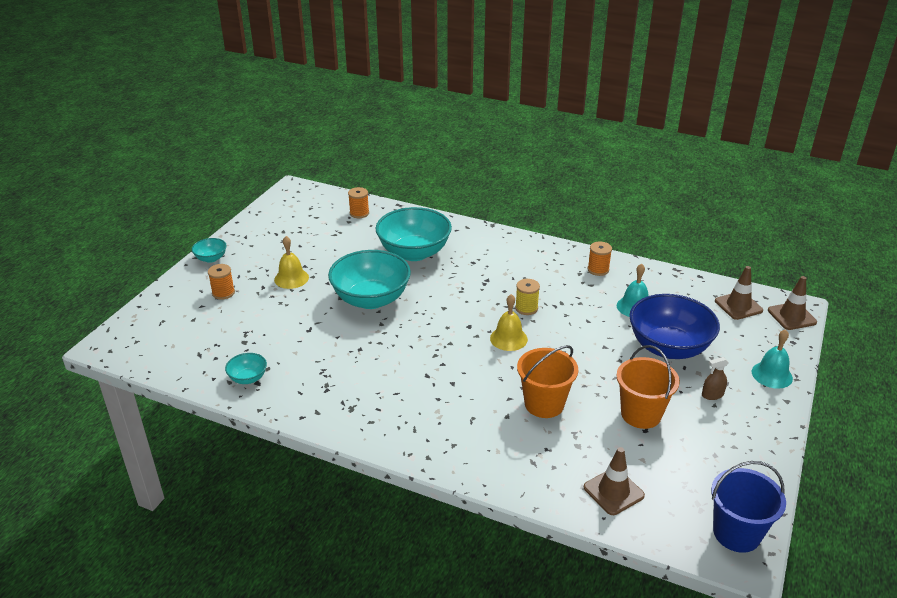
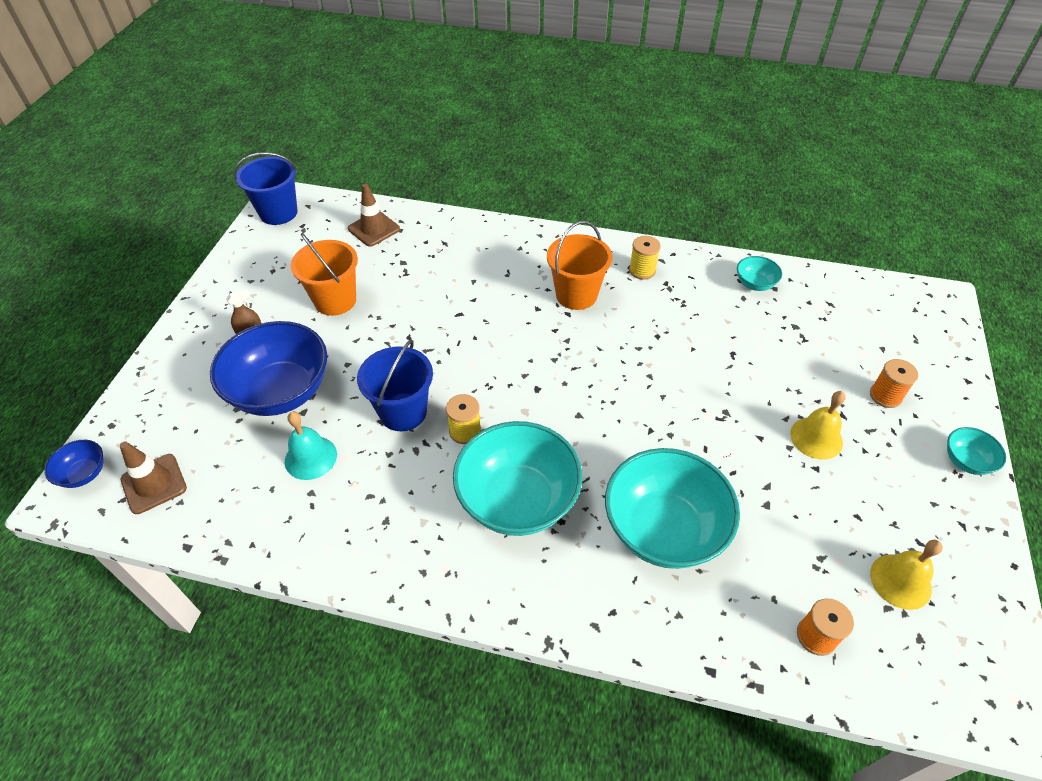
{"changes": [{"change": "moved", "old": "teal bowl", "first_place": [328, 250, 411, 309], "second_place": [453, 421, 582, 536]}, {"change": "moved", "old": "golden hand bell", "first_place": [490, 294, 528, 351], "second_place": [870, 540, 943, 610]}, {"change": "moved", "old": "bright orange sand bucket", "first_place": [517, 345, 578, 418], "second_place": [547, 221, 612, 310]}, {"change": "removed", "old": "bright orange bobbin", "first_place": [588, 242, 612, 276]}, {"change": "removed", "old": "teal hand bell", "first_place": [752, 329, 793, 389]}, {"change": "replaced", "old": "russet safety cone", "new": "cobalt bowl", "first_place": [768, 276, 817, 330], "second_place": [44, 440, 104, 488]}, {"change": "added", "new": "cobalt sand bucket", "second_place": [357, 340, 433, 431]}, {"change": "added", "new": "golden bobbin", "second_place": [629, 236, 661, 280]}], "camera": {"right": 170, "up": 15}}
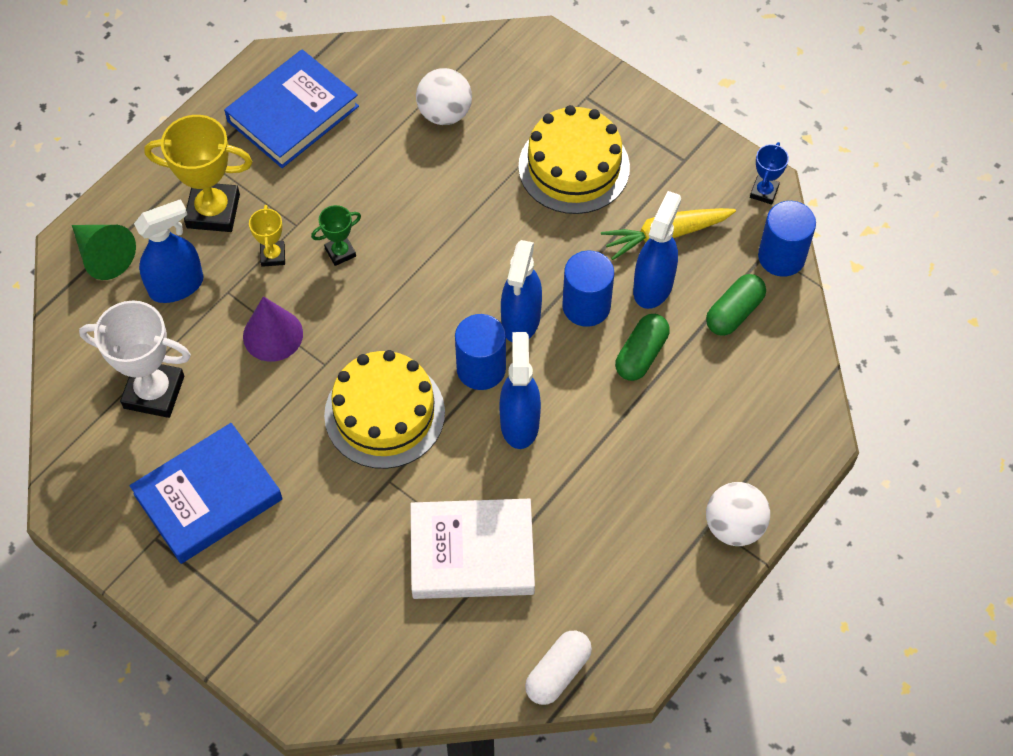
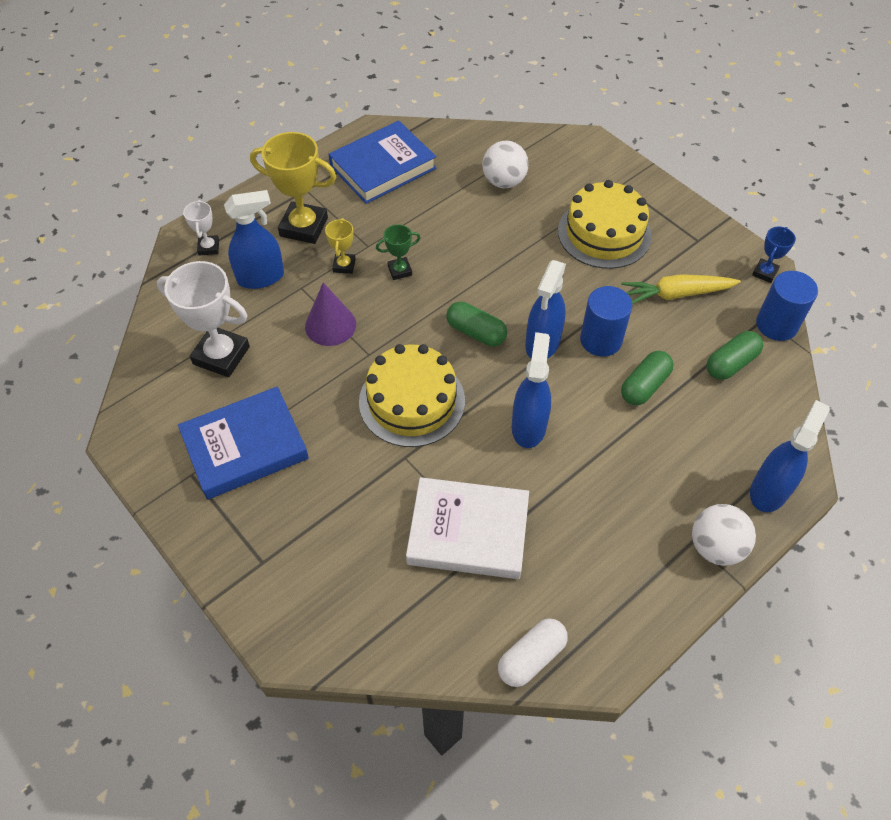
{"changes": [{"change": "replaced", "old": "green cone", "new": "snow-white award cup", "first_place": [72, 225, 136, 280], "second_place": [183, 200, 219, 255]}, {"change": "removed", "old": "cobalt cylinder shape", "first_place": [455, 314, 506, 390]}, {"change": "moved", "old": "cobalt spray bottle", "first_place": [633, 191, 681, 309], "second_place": [750, 400, 830, 512]}, {"change": "added", "new": "green pill", "second_place": [446, 302, 507, 346]}], "camera": {"right": 10, "up": -5}}
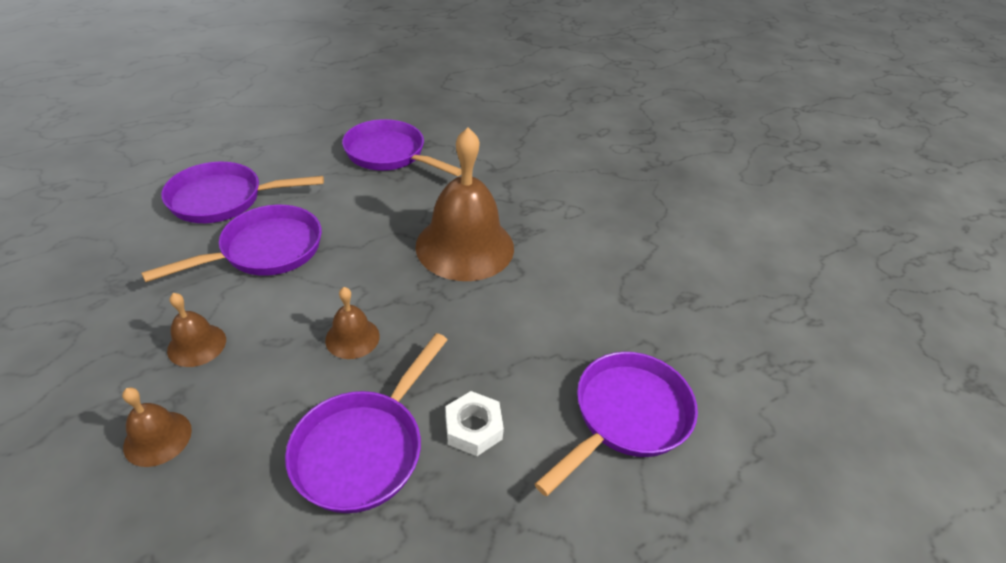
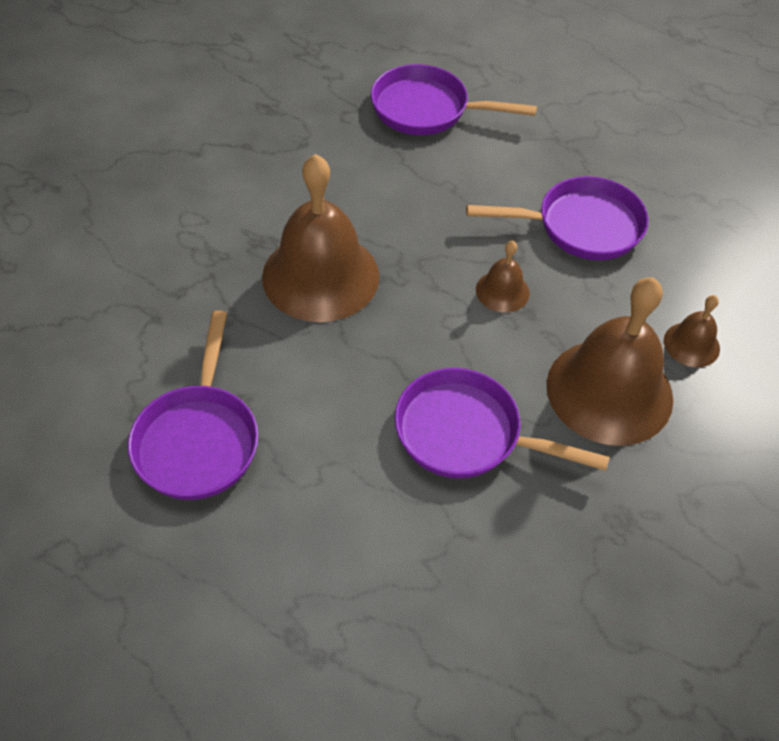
{"changes": [{"change": "removed", "old": "royal purple pan", "first_place": [161, 162, 324, 223]}, {"change": "resized", "old": "russet hand bell", "first_place": [167, 293, 226, 367], "second_place": [547, 277, 673, 446], "factor": 2.18}, {"change": "removed", "old": "snow-white hex nut", "first_place": [445, 391, 504, 456]}], "camera": {"right": -120, "up": 10}}
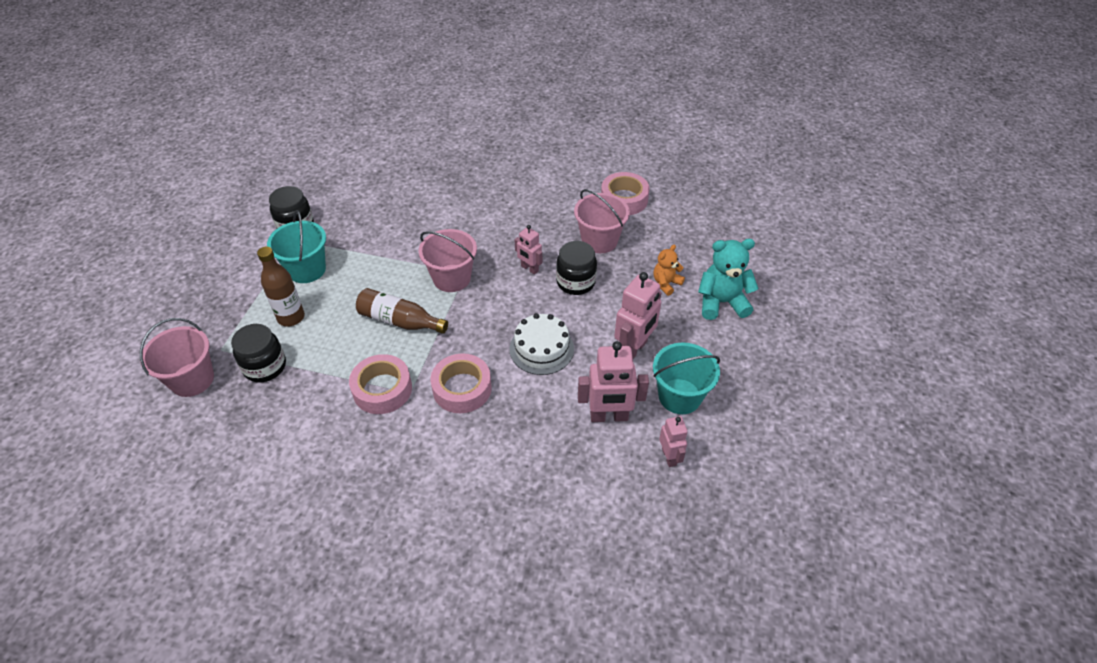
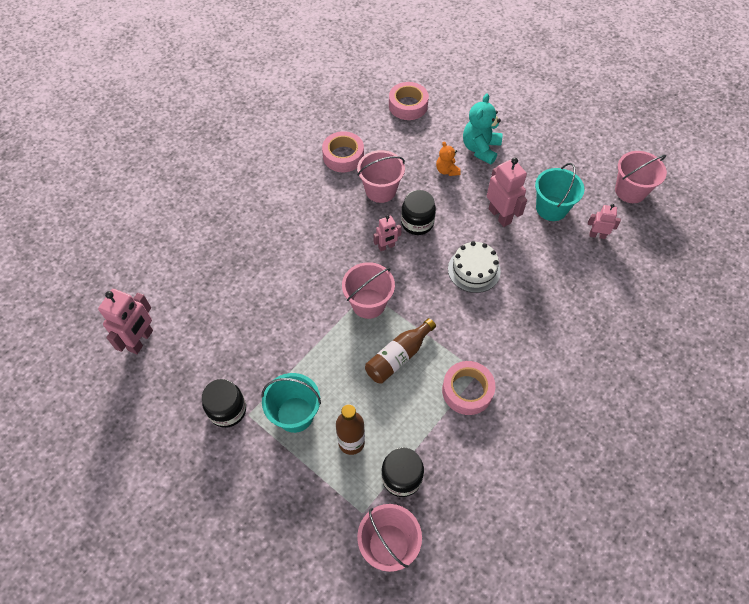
{"changes": [{"change": "moved", "old": "rosy tape", "first_place": [431, 353, 492, 413], "second_place": [389, 82, 429, 120]}, {"change": "moved", "old": "rosy robot", "first_place": [578, 341, 649, 422], "second_place": [98, 289, 153, 354]}, {"change": "added", "new": "rosy sand bucket", "second_place": [615, 151, 667, 203]}], "camera": {"right": -65, "up": 10}}
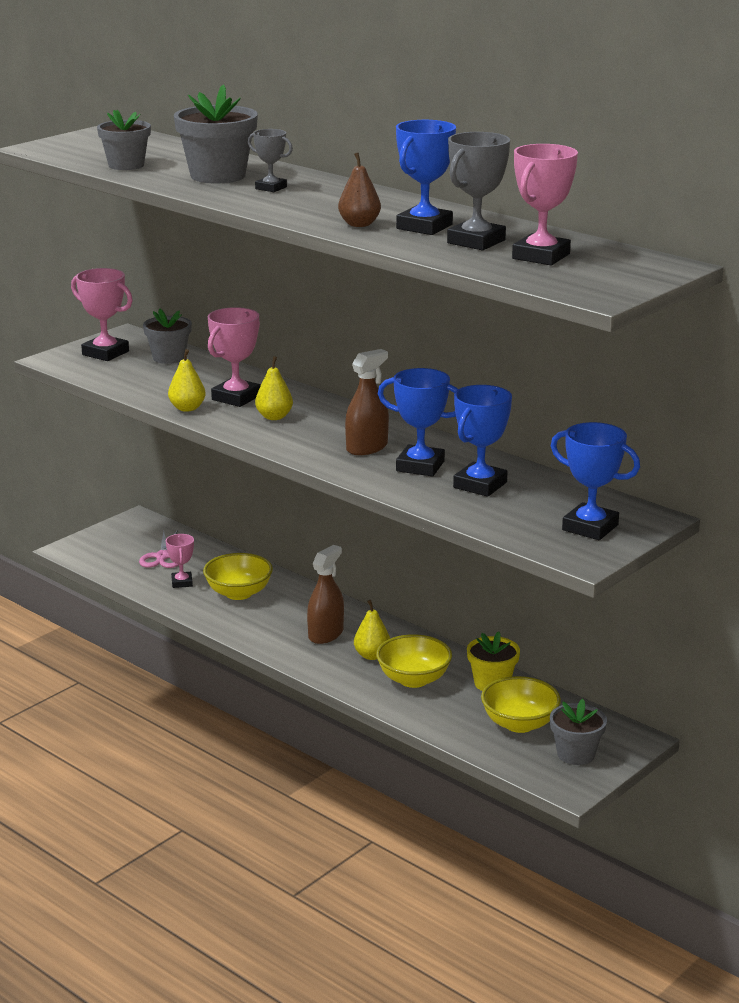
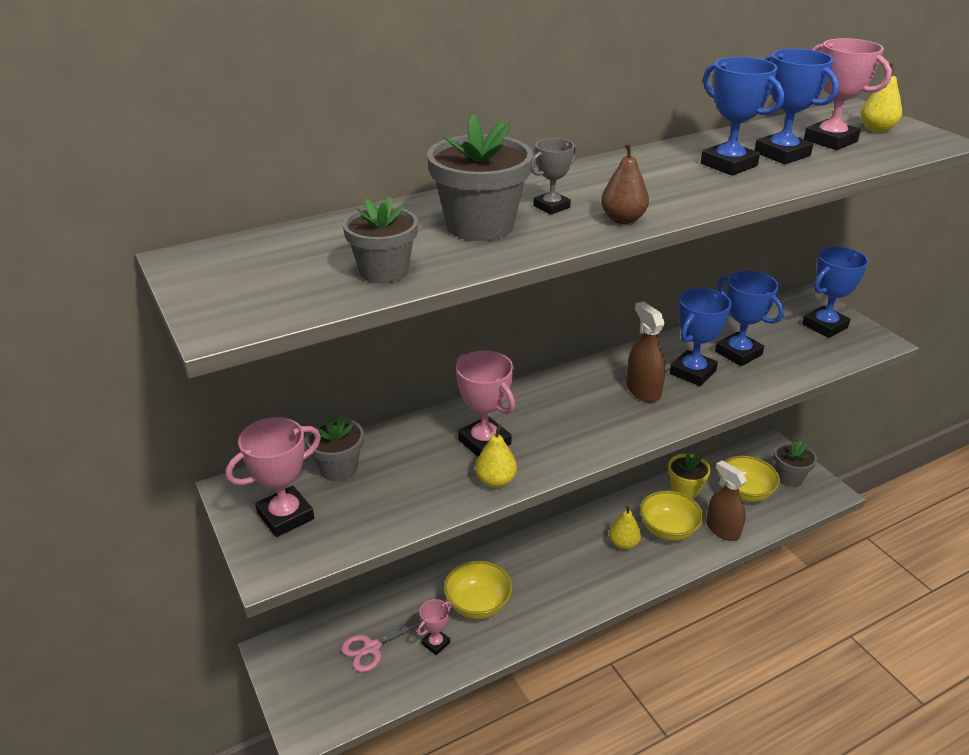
{"changes": [{"change": "turned", "old": "rosy scissors", "first_place": [139, 530, 179, 568], "second_place": [341, 613, 420, 672], "degrees": 120}, {"change": "turned", "old": "rosy award cup", "first_place": [166, 534, 194, 588], "second_place": [417, 599, 452, 655], "degrees": -60}, {"change": "moved", "old": "golden pear", "first_place": [255, 356, 293, 420], "second_place": [861, 63, 902, 132]}, {"change": "moved", "old": "russet spray bottle", "first_place": [307, 545, 344, 644], "second_place": [706, 460, 747, 541]}, {"change": "moved", "old": "russet pear", "first_place": [338, 153, 381, 227], "second_place": [601, 143, 649, 224]}, {"change": "recoloured", "old": "gray award cup", "new": "cobalt award cup", "first_place": [447, 132, 510, 250], "second_place": [754, 49, 839, 164]}], "camera": {"right": -70, "up": 10}}
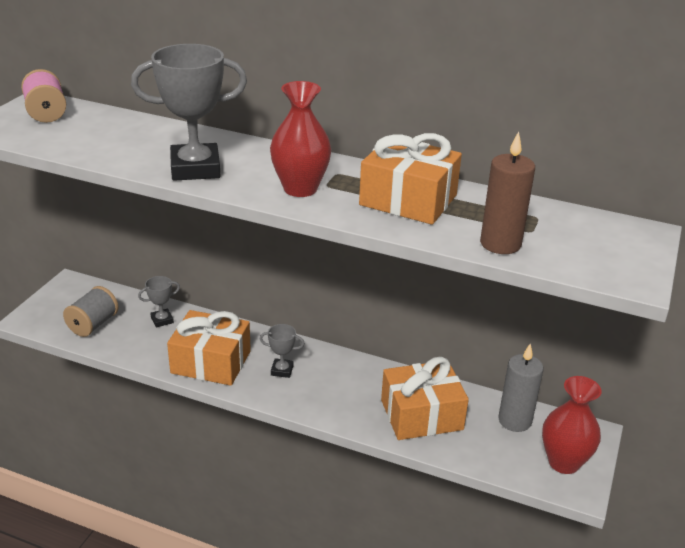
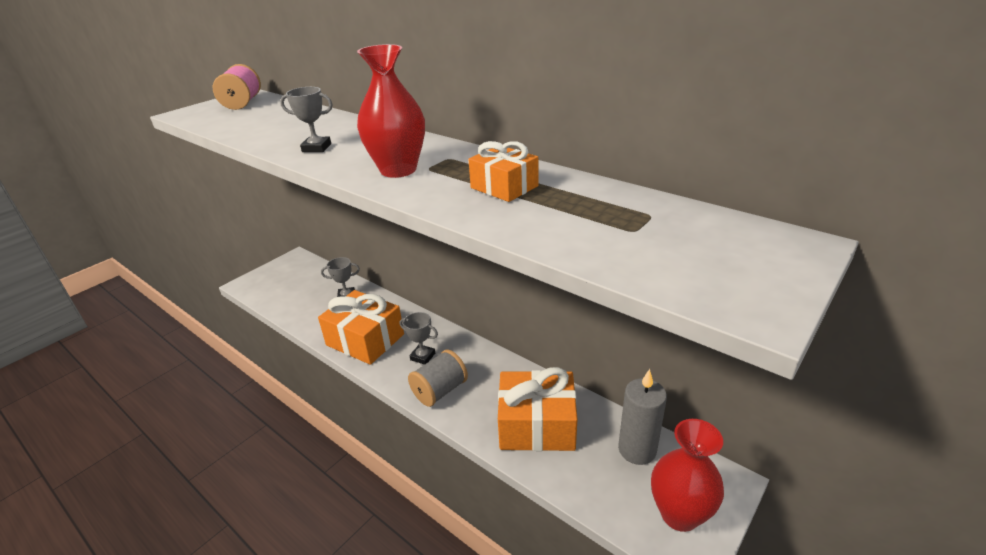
{"changes": [{"change": "moved", "old": "gray bobbin", "first_place": [63, 286, 119, 337], "second_place": [408, 350, 468, 407]}, {"change": "resized", "old": "gray award cup", "first_place": [131, 44, 247, 181], "second_place": [280, 87, 333, 152], "factor": 0.48}, {"change": "resized", "old": "bright orange gift", "first_place": [359, 133, 462, 225], "second_place": [468, 141, 538, 202], "factor": 0.57}, {"change": "removed", "old": "russet pillar candle", "first_place": [480, 131, 535, 254]}], "camera": {"right": 20, "up": 0}}
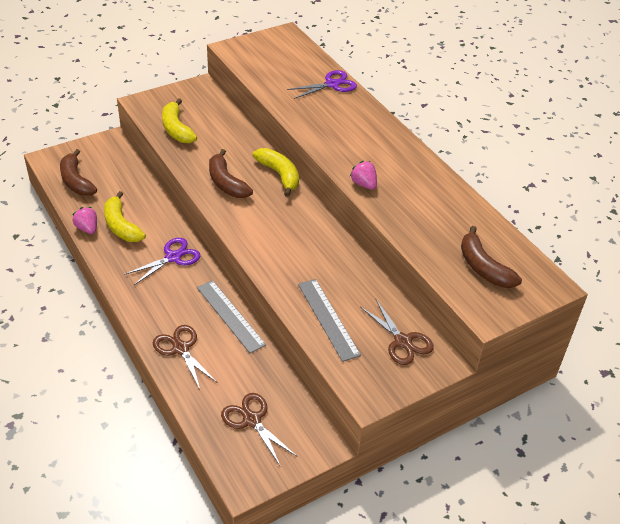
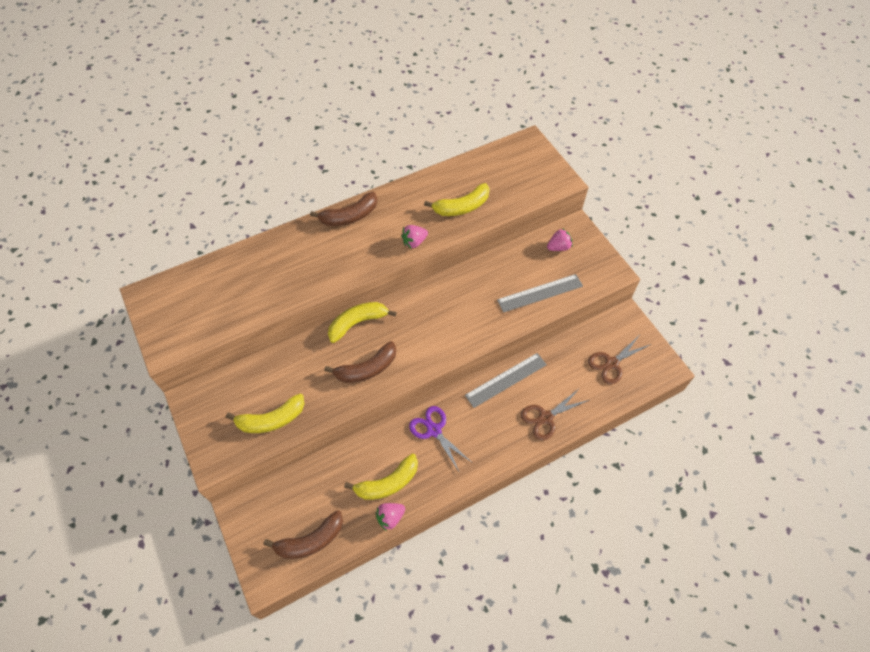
{"changes": [{"change": "removed", "old": "royal purple scissors", "first_place": [287, 70, 357, 99]}, {"change": "replaced", "old": "russet scissors", "new": "rosy strawberry", "first_place": [361, 300, 434, 365], "second_place": [547, 228, 573, 251]}, {"change": "moved", "old": "russet banana fruit", "first_place": [461, 226, 522, 288], "second_place": [310, 192, 377, 226]}, {"change": "added", "new": "golden banana fruit", "second_place": [424, 183, 490, 216]}], "camera": {"right": -85, "up": 15}}
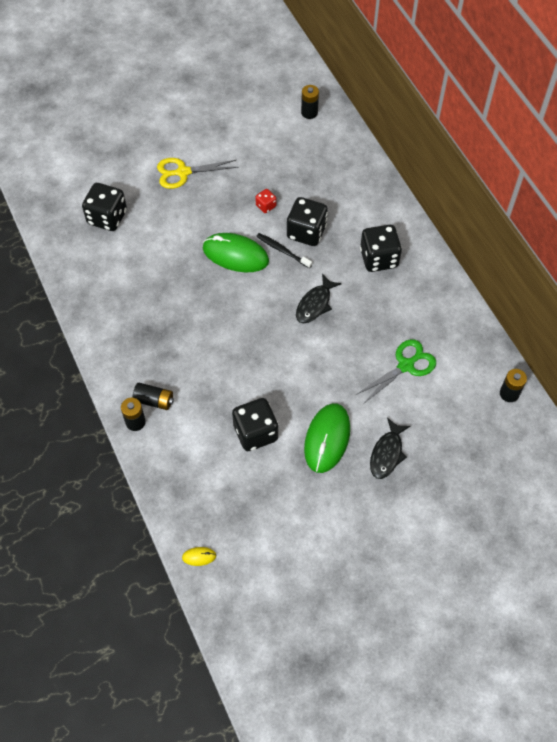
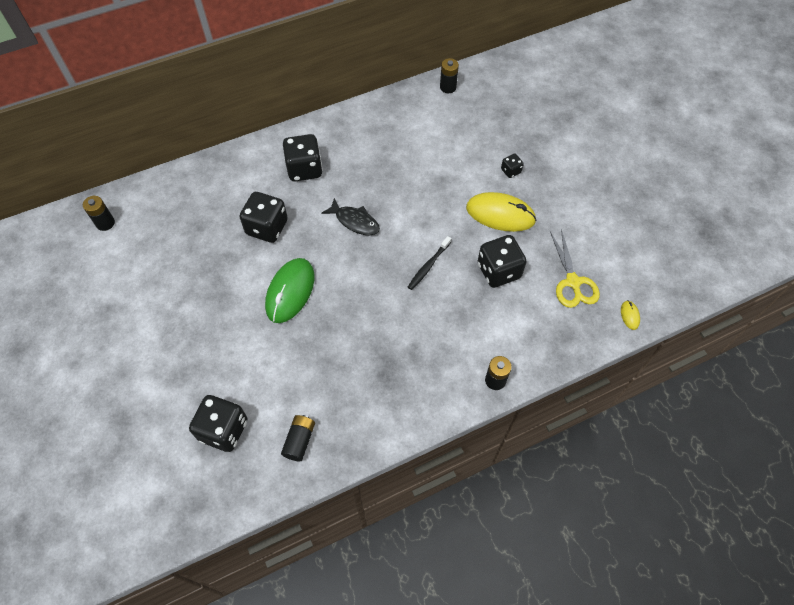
{"changes": [{"change": "moved", "old": "ebony AA battery", "first_place": [132, 383, 174, 410], "second_place": [281, 415, 315, 461]}, {"change": "moved", "old": "golden scissors", "first_place": [157, 158, 239, 189], "second_place": [550, 229, 600, 308]}, {"change": "removed", "old": "crimson dice", "first_place": [255, 189, 276, 213]}, {"change": "moved", "old": "ebony toothbrush", "first_place": [256, 233, 312, 269], "second_place": [408, 236, 451, 290]}, {"change": "recoloured", "old": "green computer mouse", "new": "golden computer mouse", "first_place": [304, 403, 350, 473], "second_place": [466, 192, 537, 232]}, {"change": "removed", "old": "green scissors", "first_place": [356, 339, 436, 404]}, {"change": "replaced", "old": "ebony toy fish", "new": "ebony dice", "first_place": [370, 418, 410, 479], "second_place": [501, 153, 524, 178]}], "camera": {"right": -90, "up": 0}}
